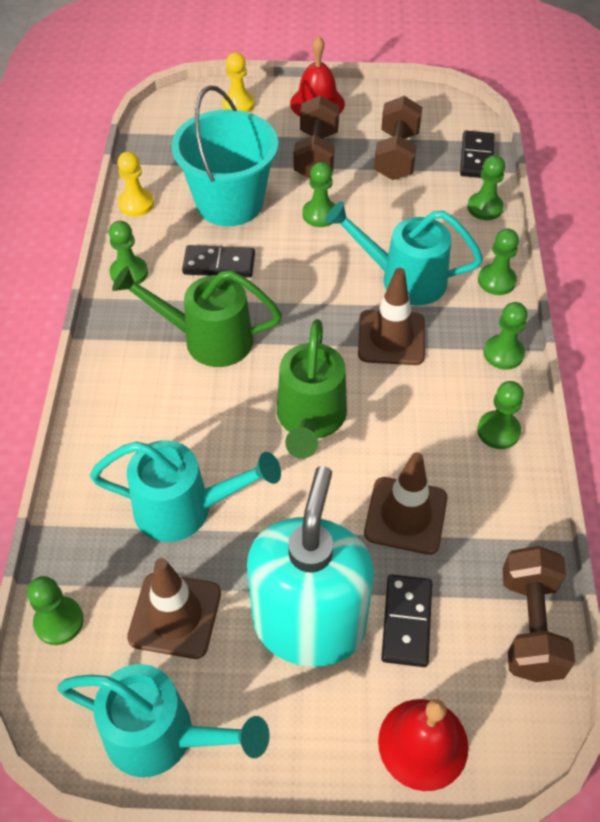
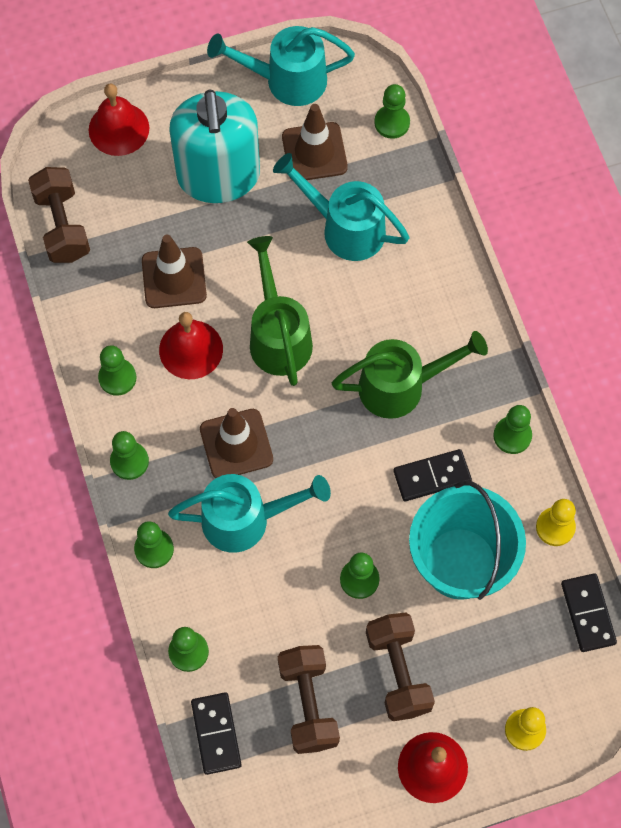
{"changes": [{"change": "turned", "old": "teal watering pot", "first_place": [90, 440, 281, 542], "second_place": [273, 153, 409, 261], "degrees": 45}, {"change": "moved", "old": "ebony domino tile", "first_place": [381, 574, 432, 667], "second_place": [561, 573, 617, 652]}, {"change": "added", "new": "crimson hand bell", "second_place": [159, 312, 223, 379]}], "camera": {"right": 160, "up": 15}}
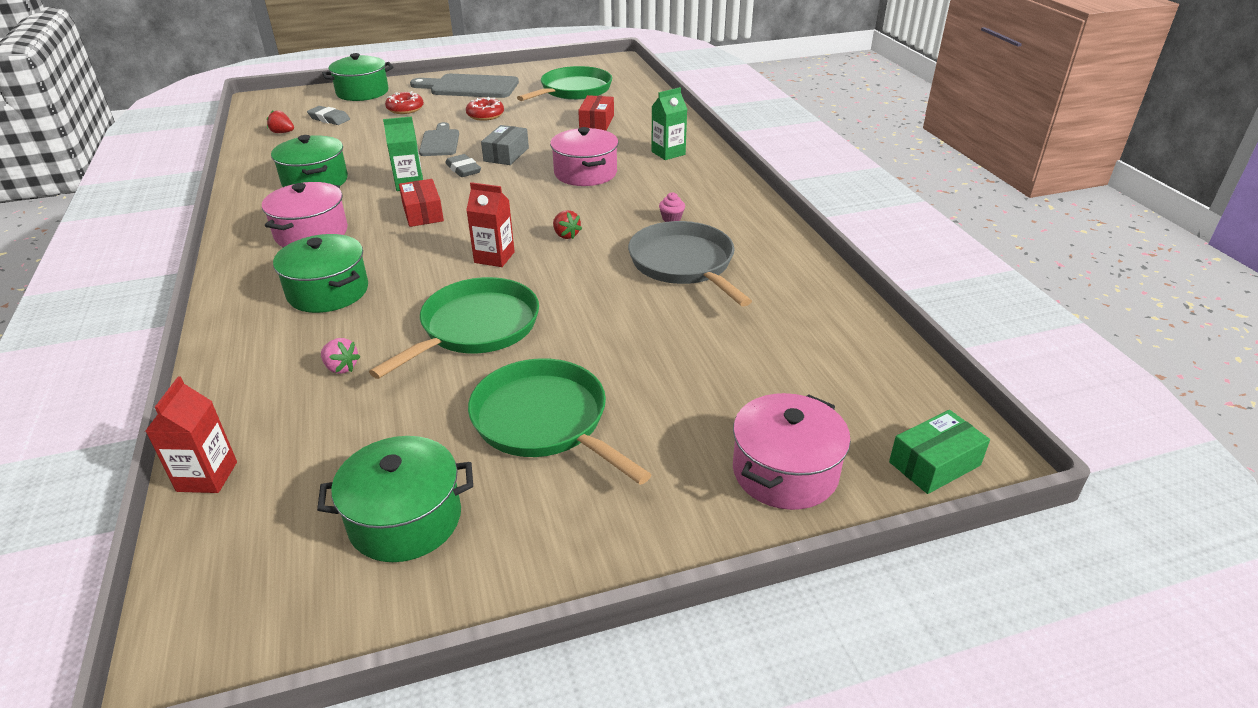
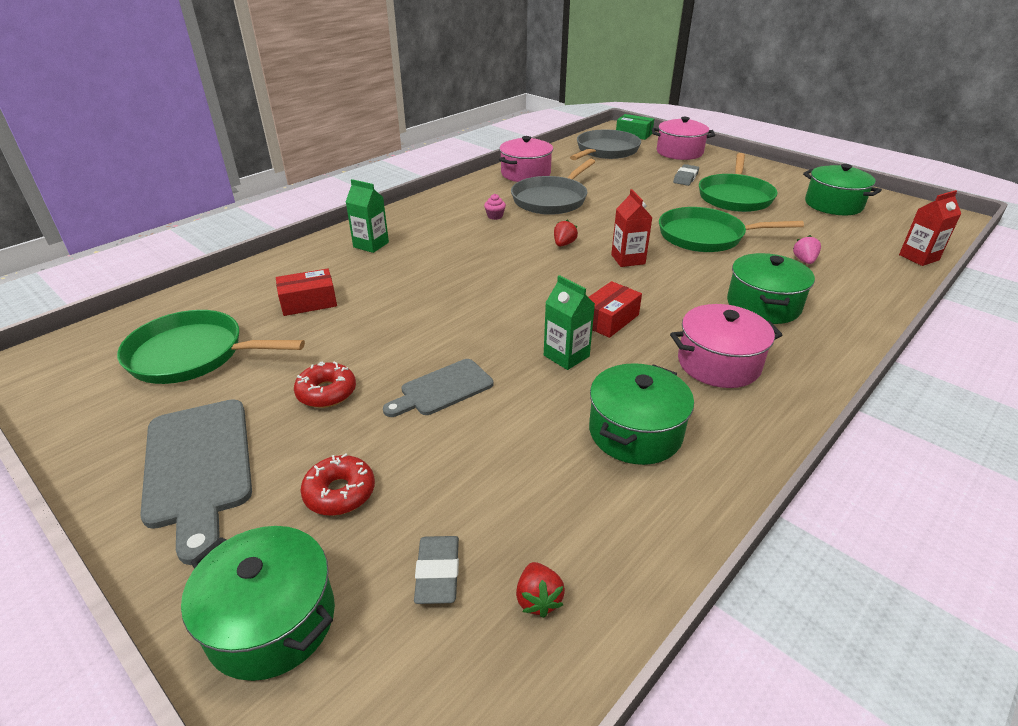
{"changes": [{"change": "moved", "old": "gray eraser", "first_place": [445, 154, 481, 177], "second_place": [673, 164, 699, 186]}, {"change": "removed", "old": "gray box", "first_place": [481, 125, 529, 165]}, {"change": "moved", "old": "rosy cooking pot", "first_place": [550, 127, 618, 186], "second_place": [499, 136, 553, 182]}, {"change": "added", "new": "gray pan", "second_place": [570, 129, 641, 160]}], "camera": {"right": -120, "up": 0}}
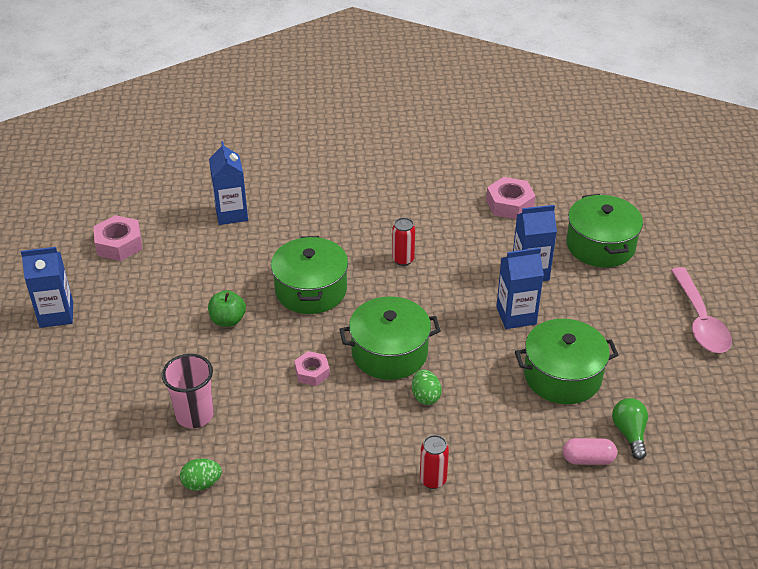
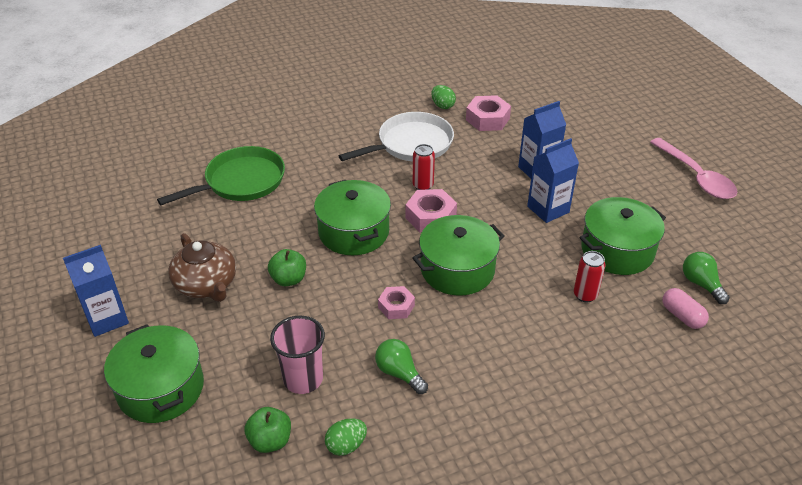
{"changes": [{"change": "moved", "old": "rosy hex nut", "first_place": [94, 215, 142, 261], "second_place": [405, 189, 457, 233]}, {"change": "replaced", "old": "cobalt carton", "new": "green pan", "first_place": [209, 141, 248, 225], "second_place": [157, 146, 285, 205]}, {"change": "moved", "old": "green egg shape", "first_place": [412, 369, 442, 405], "second_place": [431, 85, 456, 109]}, {"change": "moved", "old": "crimson soda can", "first_place": [420, 435, 449, 489], "second_place": [574, 251, 606, 302]}, {"change": "turned", "old": "rosy pill", "first_place": [563, 438, 617, 465], "second_place": [662, 288, 709, 329], "degrees": 75}, {"change": "moved", "old": "green cooking pot", "first_place": [566, 194, 643, 267], "second_place": [104, 324, 204, 423]}, {"change": "added", "new": "russet tea pot", "second_place": [168, 233, 236, 302]}, {"change": "added", "new": "green apple fruit", "second_place": [244, 407, 291, 453]}, {"change": "added", "new": "snow-white pan", "second_place": [339, 112, 454, 161]}, {"change": "added", "new": "green bulb", "second_place": [375, 339, 428, 394]}], "camera": {"right": -20, "up": 0}}
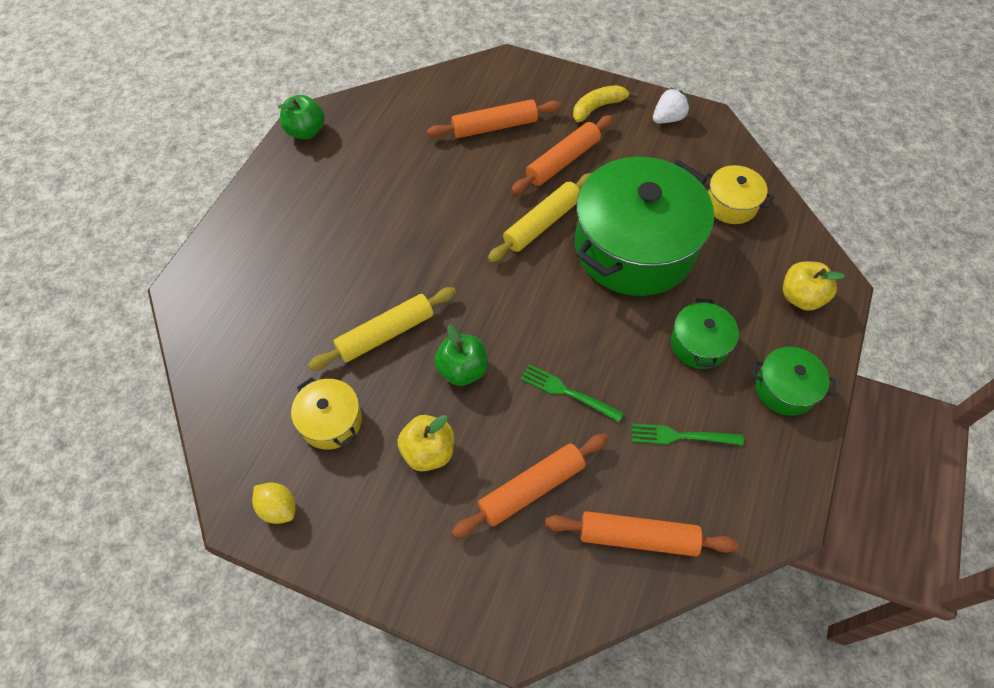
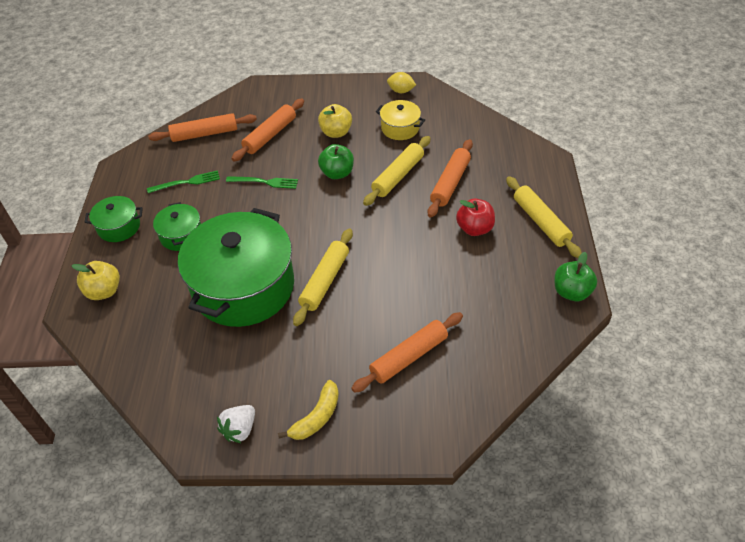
{"changes": [{"change": "moved", "old": "bright orange dough roller", "first_place": [511, 115, 613, 194], "second_place": [428, 139, 473, 218]}, {"change": "removed", "old": "golden cooking pot", "first_place": [703, 165, 774, 224]}, {"change": "added", "new": "crimson apple fruit", "second_place": [456, 199, 495, 236]}, {"change": "added", "new": "golden dough roller", "second_place": [506, 176, 582, 258]}], "camera": {"right": 160, "up": -10}}
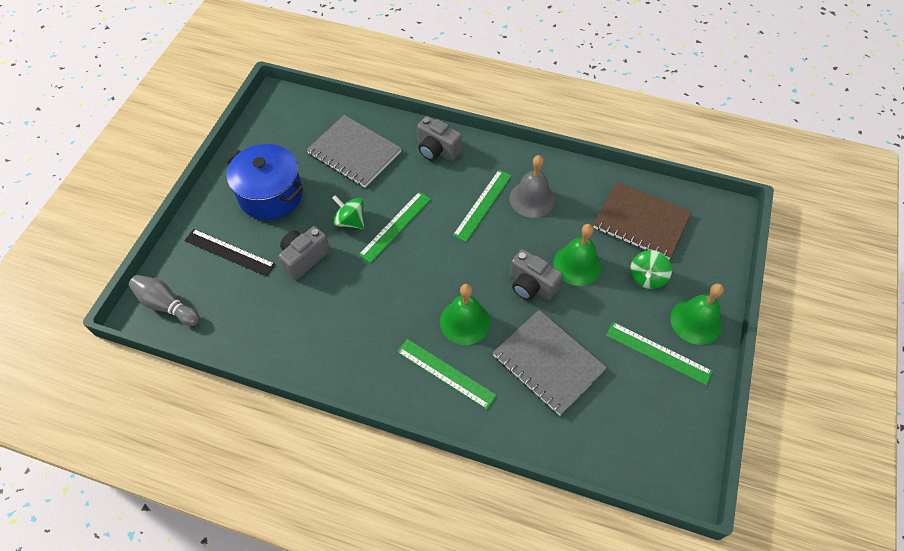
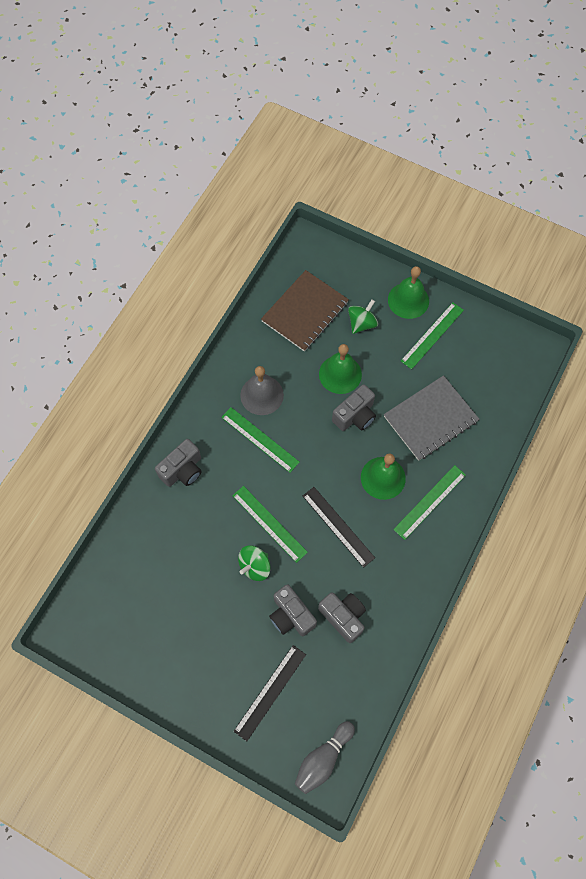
{"changes": [{"change": "removed", "old": "cobalt cooking pot", "first_place": [225, 144, 303, 220]}, {"change": "removed", "old": "gray notebook", "first_place": [306, 115, 402, 188]}, {"change": "turned", "old": "green toy top", "first_place": [630, 250, 672, 289], "second_place": [348, 300, 378, 334], "degrees": -90}, {"change": "added", "new": "ebony measuring stick", "second_place": [303, 487, 375, 568]}, {"change": "added", "new": "gray compact camera", "second_place": [318, 592, 366, 643]}], "camera": {"right": -80, "up": 10}}
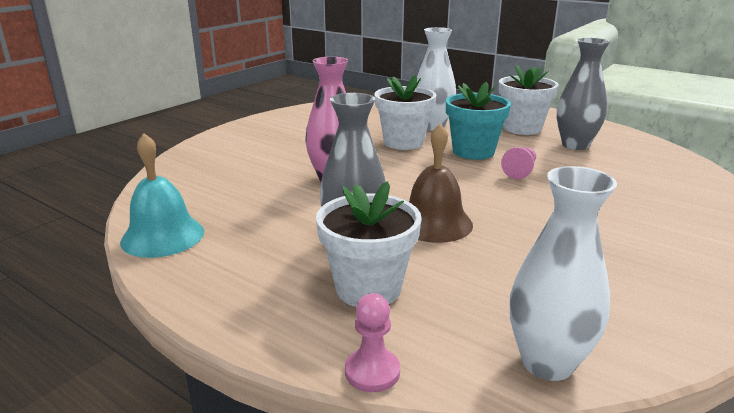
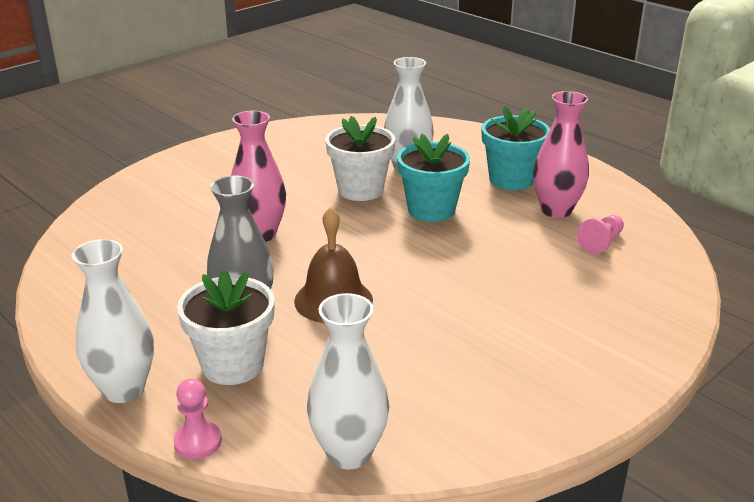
{"changes": [{"change": "removed", "old": "teal hand bell", "first_place": [120, 133, 204, 258]}, {"change": "recoloured", "old": "snow-white potted plant", "new": "teal potted plant", "first_place": [499, 64, 559, 135], "second_place": [482, 106, 550, 190]}, {"change": "moved", "old": "rosy chess pawn", "first_place": [501, 147, 536, 179], "second_place": [577, 215, 624, 254]}, {"change": "recoloured", "old": "gray tall vase", "new": "rosy tall vase", "first_place": [557, 38, 610, 150], "second_place": [533, 91, 589, 218]}, {"change": "added", "new": "snow-white tall vase", "second_place": [72, 239, 154, 403]}], "camera": {"right": 10, "up": 5}}
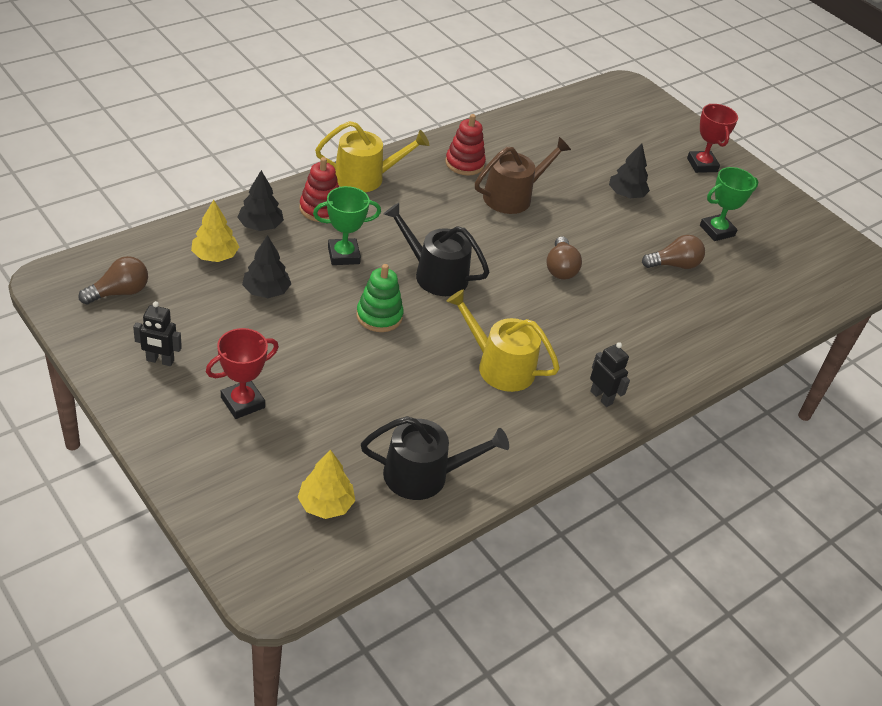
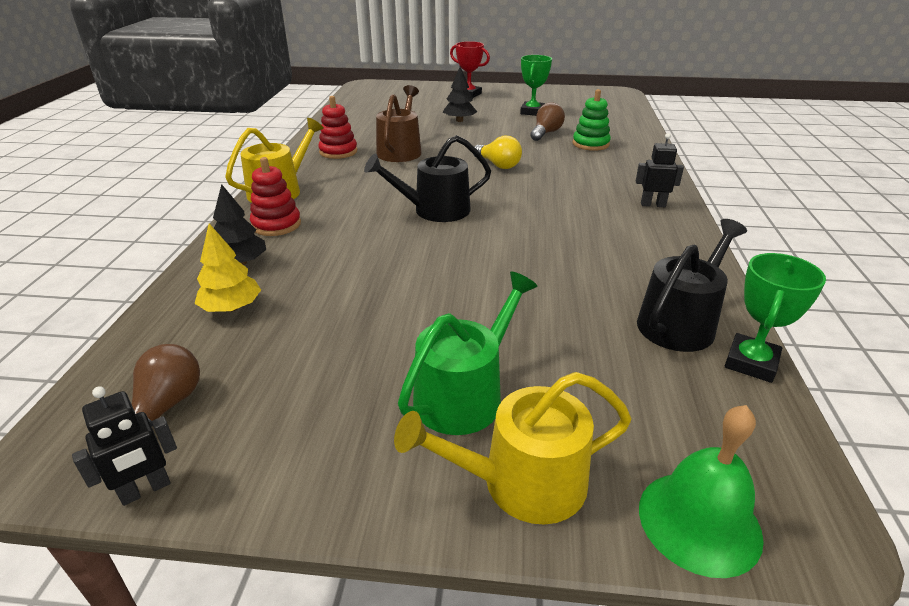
{"changes": [{"change": "moved", "old": "ebony robot", "first_place": [133, 301, 182, 366], "second_place": [72, 386, 177, 506]}, {"change": "replaced", "old": "crimson award cup", "new": "green watering pot", "first_place": [206, 328, 279, 419], "second_place": [398, 272, 538, 435]}, {"change": "removed", "old": "ebony tree", "first_place": [242, 235, 291, 298]}, {"change": "removed", "old": "golden tree", "first_place": [297, 450, 355, 519]}, {"change": "moved", "old": "green award cup", "first_place": [313, 186, 381, 265], "second_place": [725, 253, 826, 383]}, {"change": "moved", "old": "green stacking toy", "first_place": [356, 264, 404, 332], "second_place": [573, 89, 611, 151]}, {"change": "moved", "old": "golden watering pot", "first_place": [446, 289, 560, 392], "second_place": [394, 372, 632, 525]}, {"change": "recoloured", "old": "russet bulb", "new": "golden bulb", "first_place": [546, 236, 582, 280], "second_place": [473, 136, 522, 169]}, {"change": "added", "new": "green hand bell", "second_place": [639, 405, 764, 578]}], "camera": {"right": -40, "up": -10}}
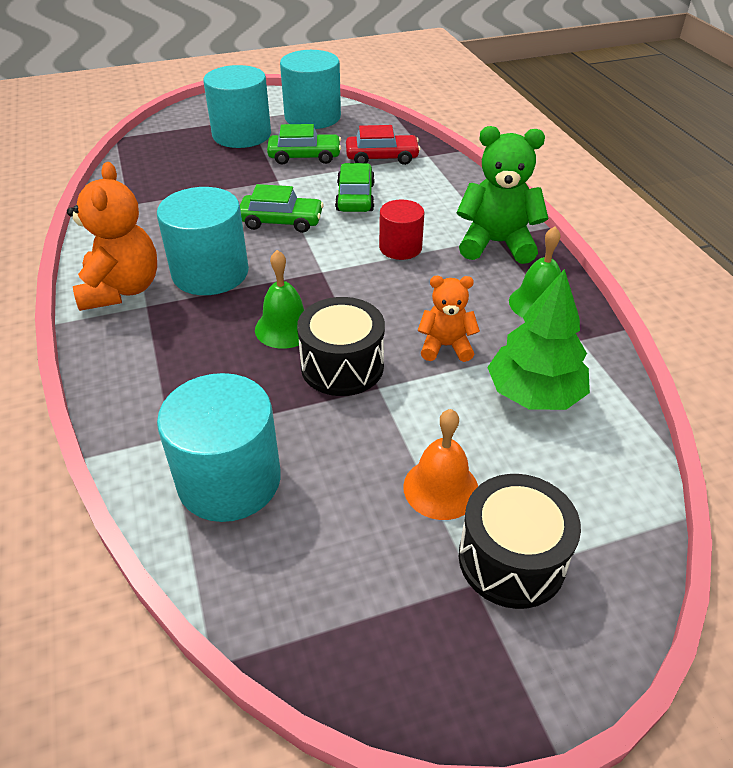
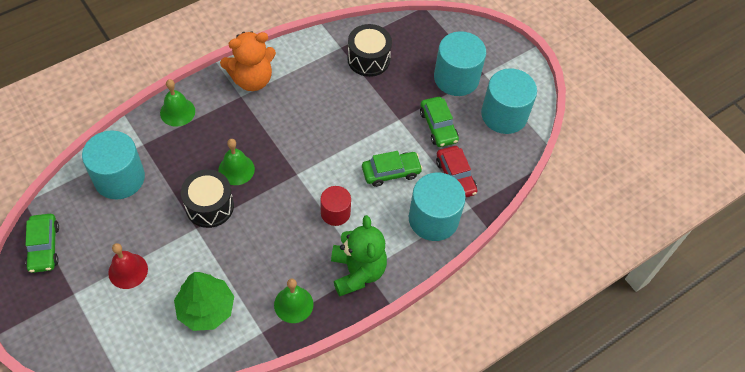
{"changes": [{"change": "moved", "old": "teal cylinder shape", "first_place": [157, 187, 249, 295], "second_place": [409, 173, 466, 241]}, {"change": "moved", "old": "green automobile", "first_place": [240, 184, 324, 233], "second_place": [25, 214, 59, 273]}, {"change": "recoloured", "old": "bright orange hand bell", "new": "crimson hand bell", "first_place": [403, 409, 478, 520], "second_place": [108, 243, 148, 289]}, {"change": "removed", "old": "bright orange teddy", "first_place": [417, 276, 480, 362]}, {"change": "moved", "old": "ebony snare drum", "first_place": [459, 474, 581, 609], "second_place": [347, 24, 392, 77]}, {"change": "added", "new": "green hand bell", "second_place": [160, 79, 195, 127]}], "camera": {"right": 70, "up": 15}}
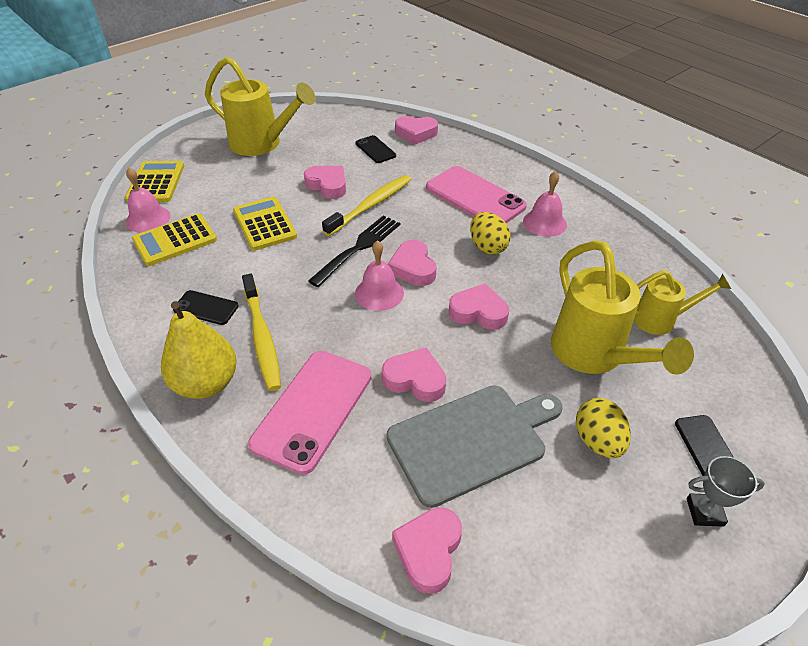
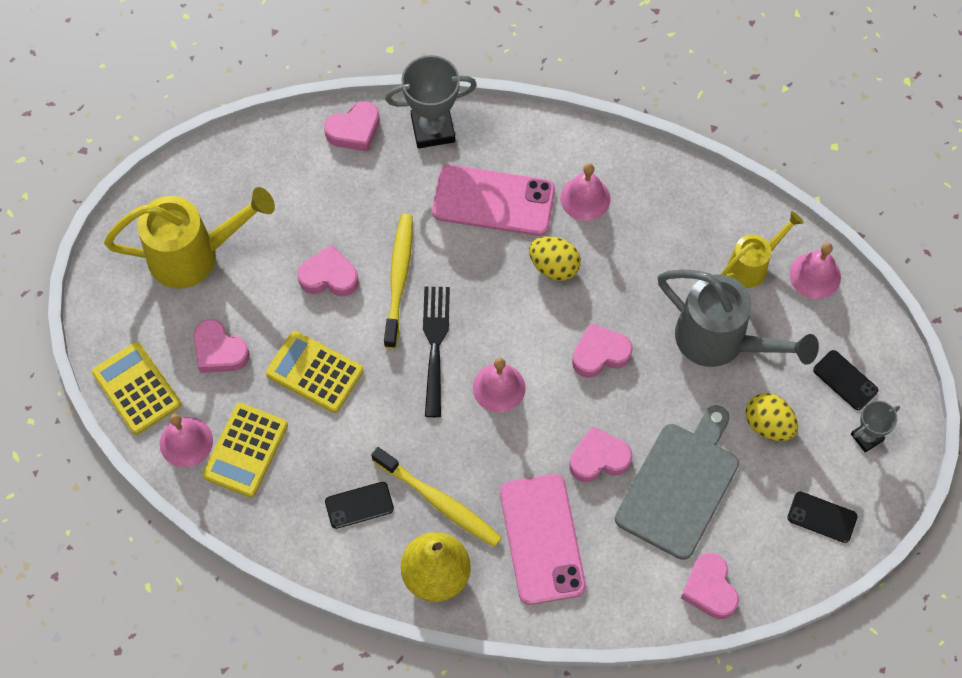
{"changes": [{"change": "moved", "old": "ebony mobile phone", "first_place": [356, 135, 396, 163], "second_place": [787, 491, 857, 543]}, {"change": "moved", "old": "rosy heart shape", "first_place": [388, 240, 437, 286], "second_place": [193, 319, 250, 373]}, {"change": "recoloured", "old": "golden watering pot", "new": "gray watering pot", "first_place": [551, 240, 694, 375], "second_place": [658, 270, 819, 367]}, {"change": "added", "new": "gray award cup", "second_place": [385, 55, 477, 148]}, {"change": "added", "new": "rosy hand bell", "second_place": [790, 242, 841, 299]}], "camera": {"right": -35, "up": 20}}
